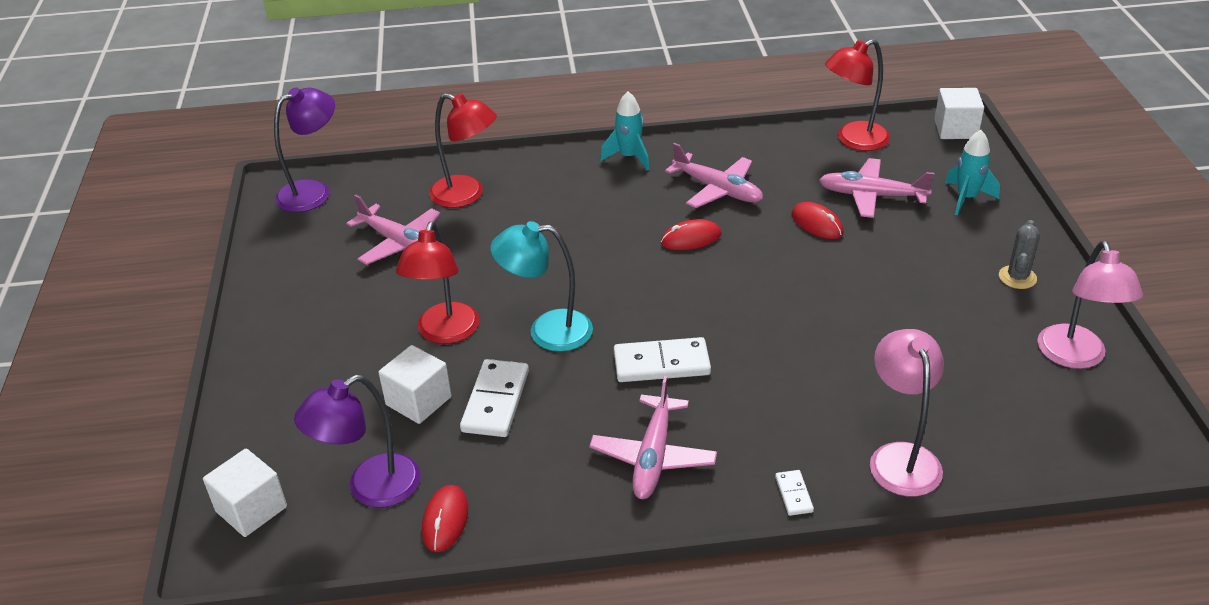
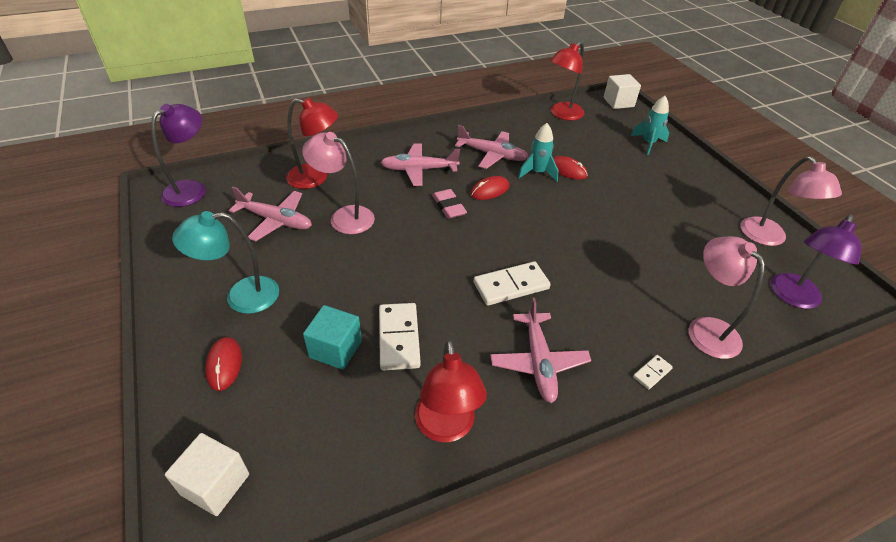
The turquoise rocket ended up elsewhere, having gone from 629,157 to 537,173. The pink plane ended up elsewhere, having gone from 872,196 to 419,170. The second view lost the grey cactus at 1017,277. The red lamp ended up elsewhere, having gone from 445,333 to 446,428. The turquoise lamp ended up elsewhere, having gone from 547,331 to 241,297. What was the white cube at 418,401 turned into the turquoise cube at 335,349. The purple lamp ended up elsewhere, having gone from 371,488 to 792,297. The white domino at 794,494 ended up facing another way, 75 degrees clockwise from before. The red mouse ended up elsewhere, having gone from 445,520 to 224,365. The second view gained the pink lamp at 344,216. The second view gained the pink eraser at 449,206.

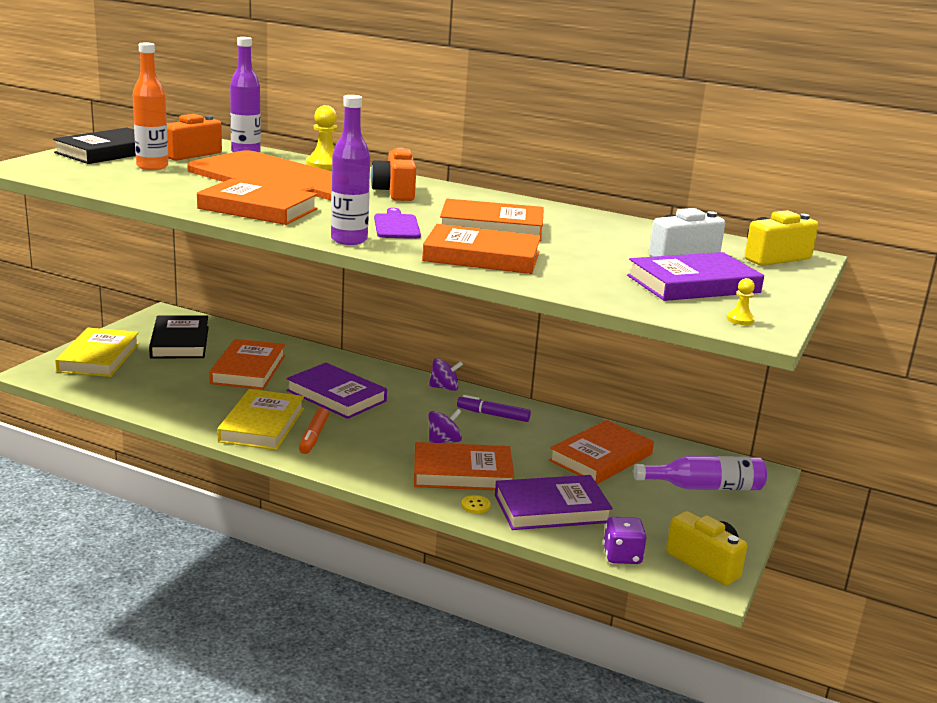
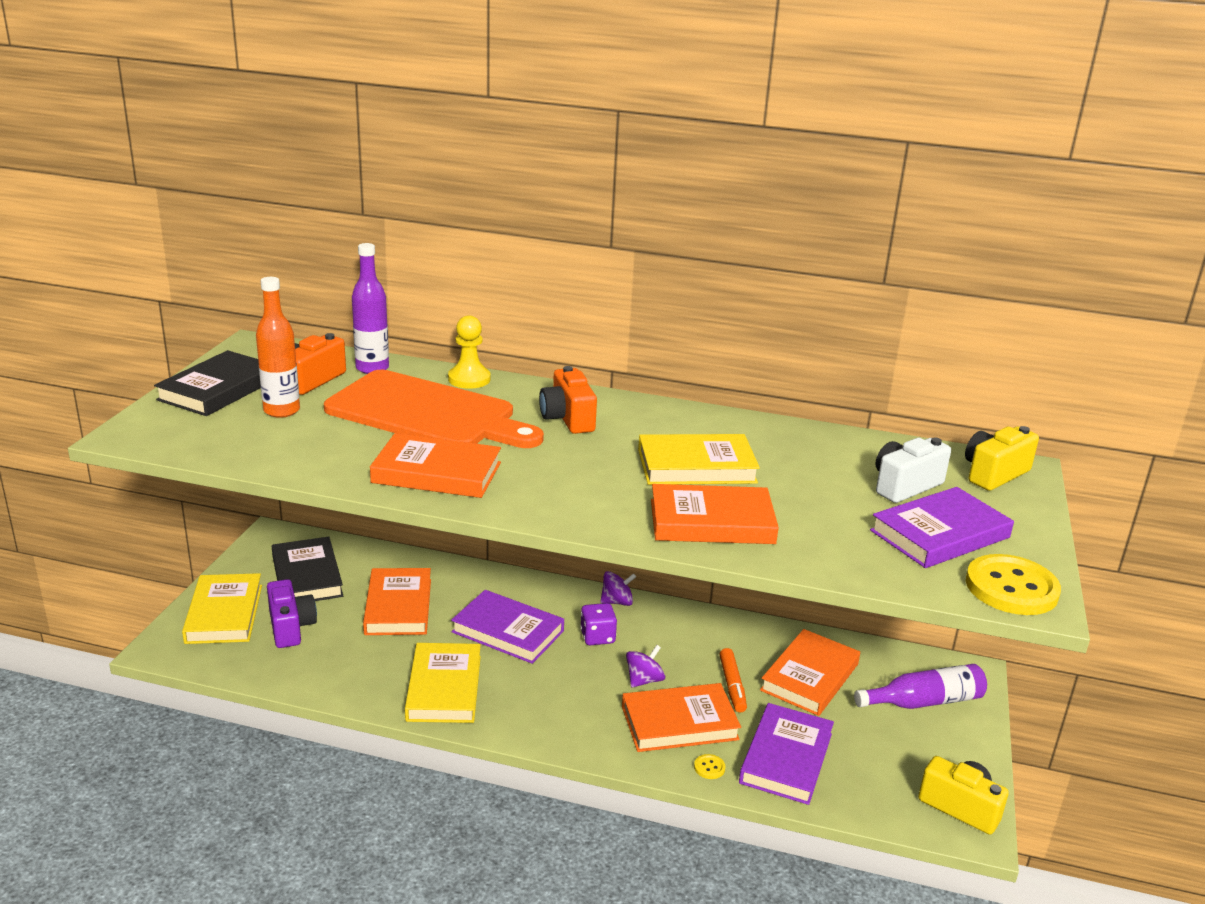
The second view lost the purple bottle at 349,240. What was the orange book at 491,227 turned into the yellow book at 696,466. The second view lost the purple cutting board at 396,226. Where the yellow pawn stood at 740,320, the yellow button came to stand at 1011,588. The second view lost the purple marker at 493,415. The orange marker ended up elsewhere, having gone from 313,437 to 732,685. The purple book at 551,508 ended up facing another way, 45 degrees counterclockwise from before. The purple dice ended up elsewhere, having gone from 622,556 to 597,637. The second view gained the purple camera at 291,627.

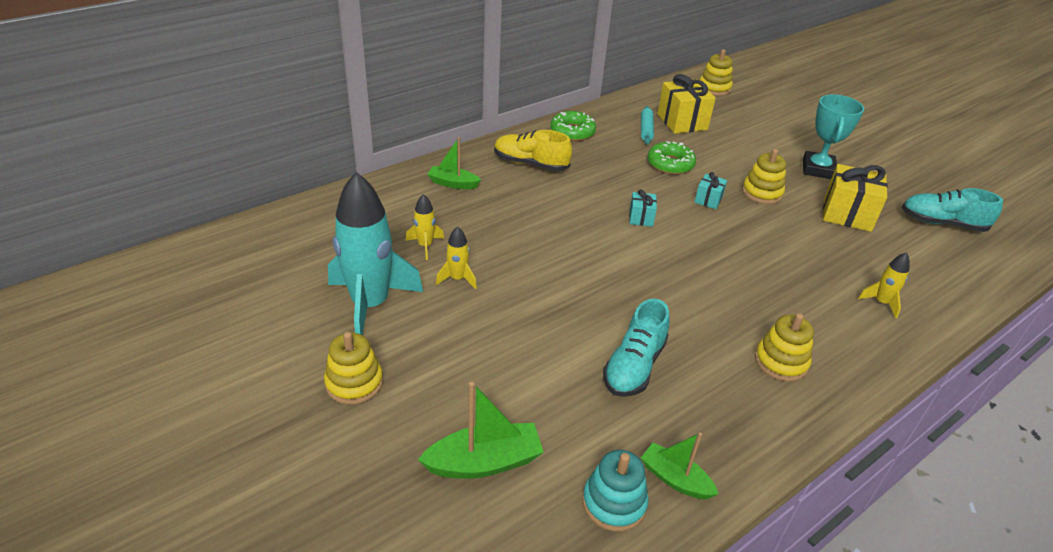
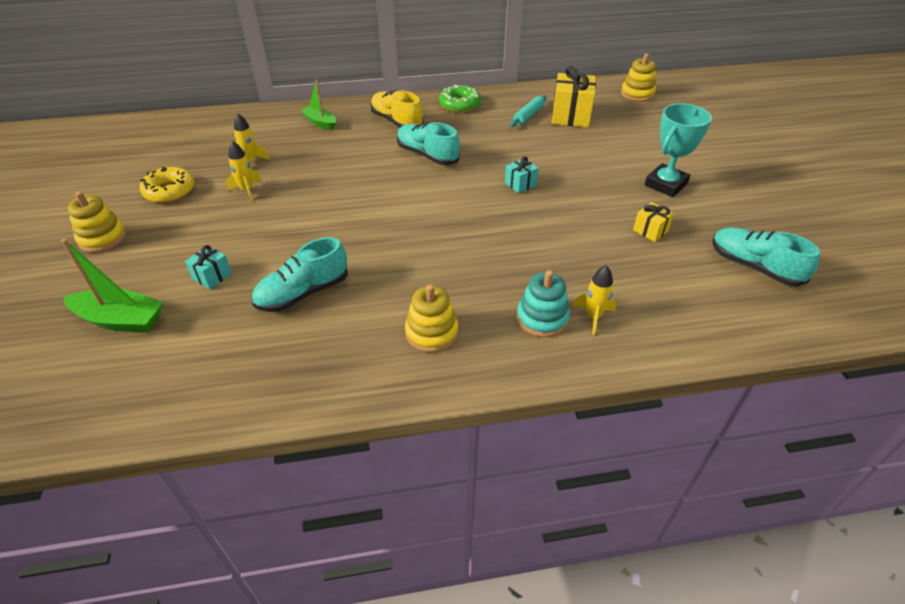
The second view lost the green donut at 670,164. The second view lost the yellow stacking toy at 762,192. The size of the yellow gift at 847,214 changed by a factor of 0.52. Where the turquoise rocket stood at 370,305, the yellow donut came to stand at 169,191. The turquoise gift ended up elsewhere, having gone from 641,218 to 212,276. The second view lost the green boat at 675,479. The turquoise stacking toy ended up elsewhere, having gone from 614,503 to 542,318. The second view gained the turquoise shoe at 427,155.

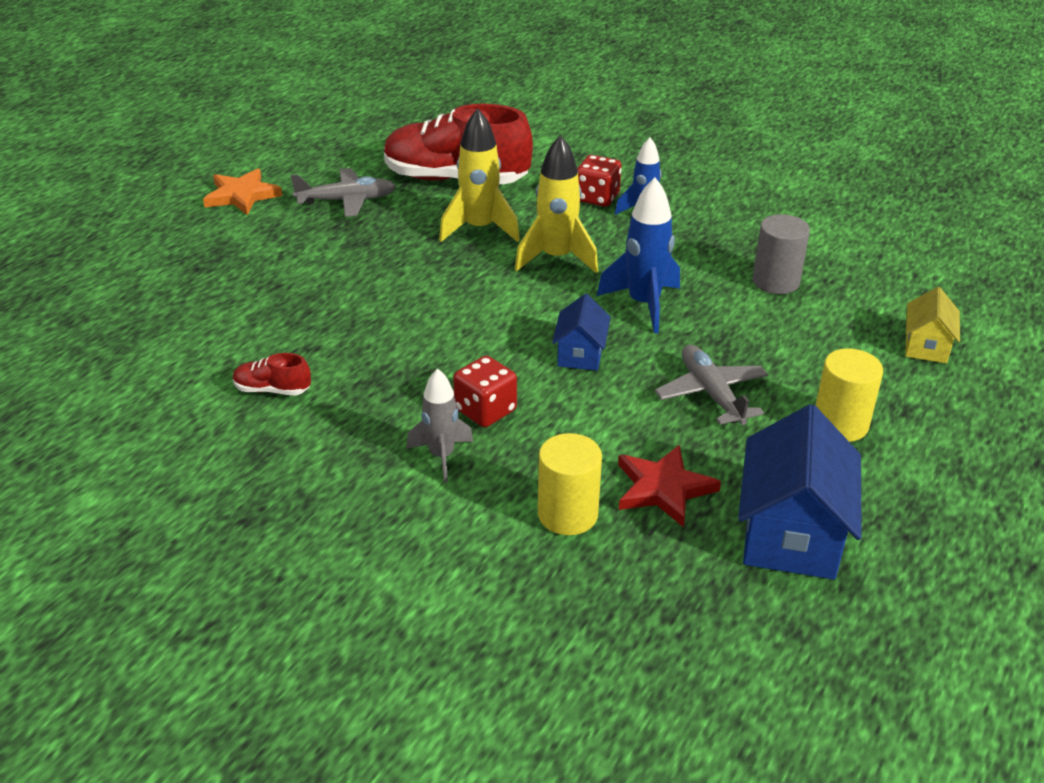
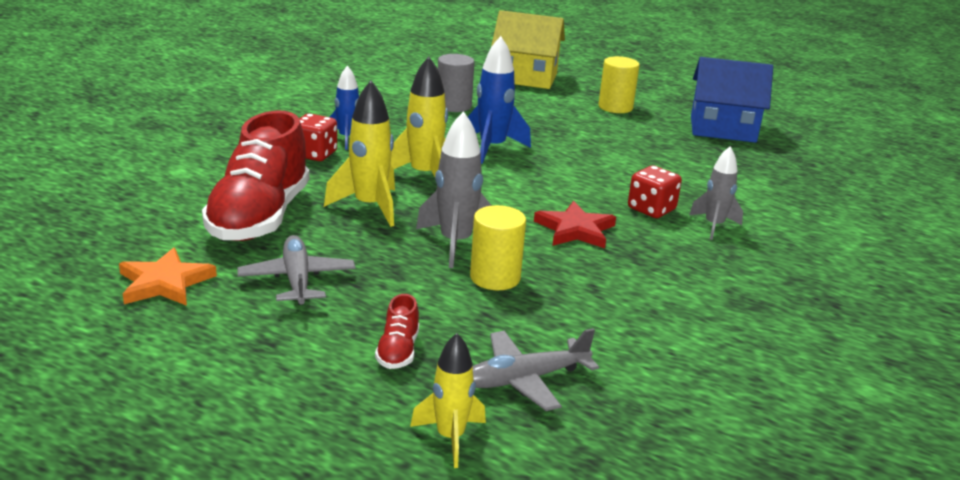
The orange star ended up elsewhere, having gone from 242,195 to 165,283. The size of the yellow house at 926,346 changed by a factor of 1.83. The second view lost the blue house at 580,354. The grey plane ended up elsewhere, having gone from 711,393 to 525,379. The red shoe ended up elsewhere, having gone from 272,390 to 398,351. The yellow cylinder ended up elsewhere, having gone from 567,514 to 495,277. The red star ended up elsewhere, having gone from 663,488 to 575,230. The second view gained the grey rocket at 455,243. The second view gained the yellow rocket at 450,438.

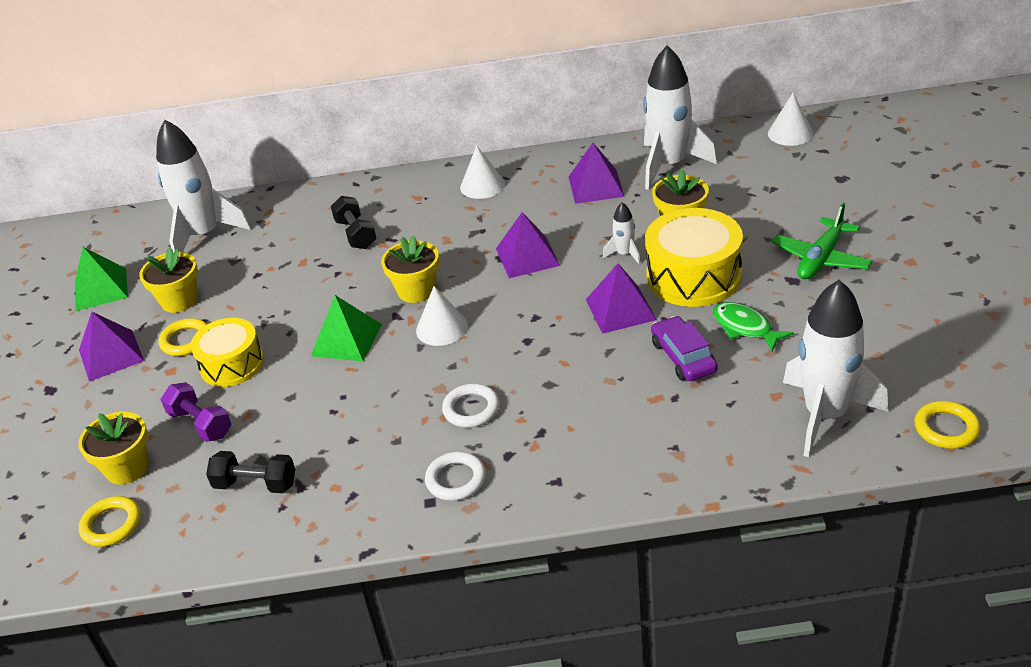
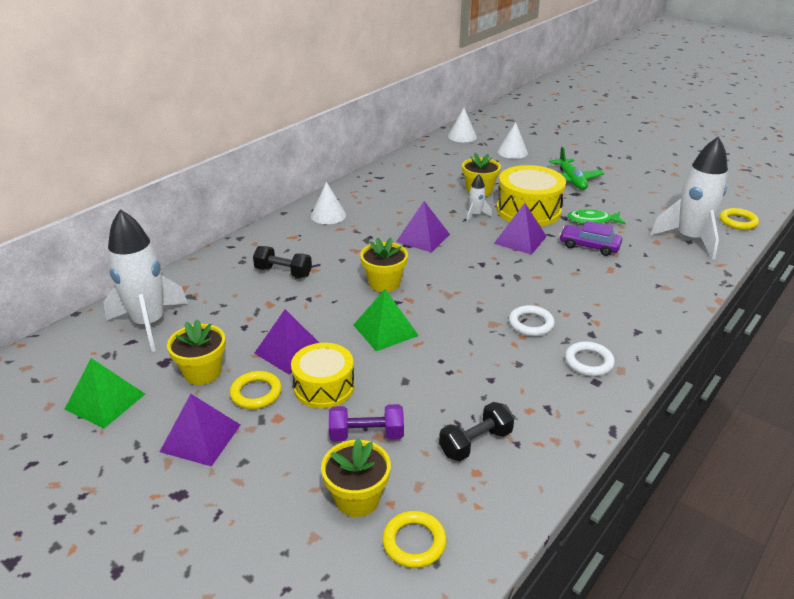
The second view lost the white rocket at 669,165. The purple pyramid ended up elsewhere, having gone from 595,186 to 289,351. The white cone ended up elsewhere, having gone from 442,328 to 512,152.

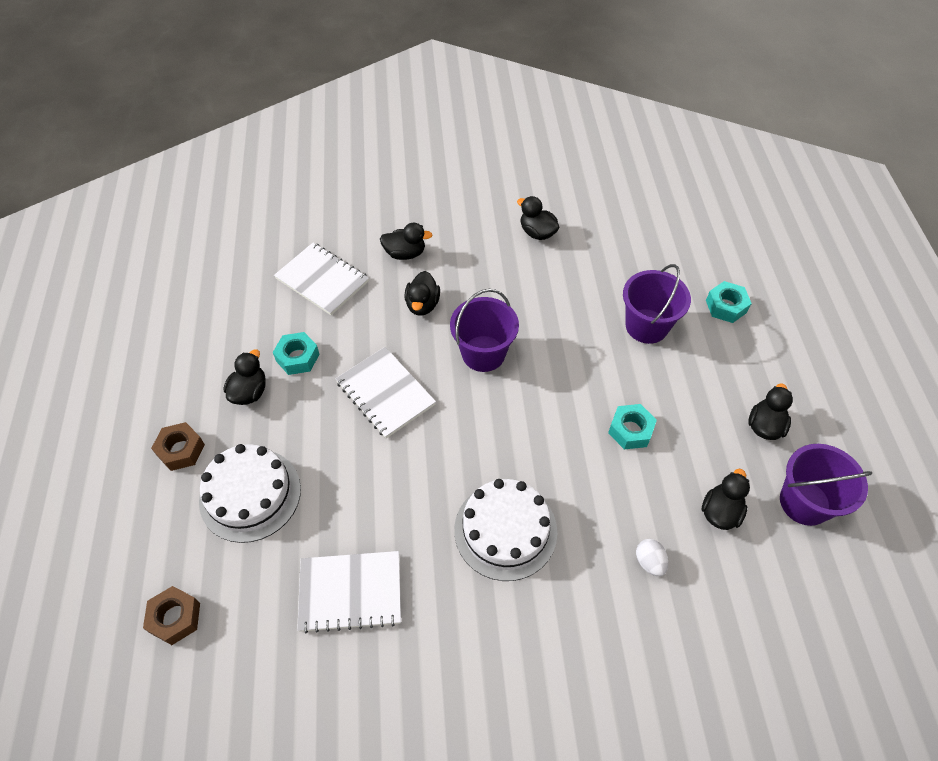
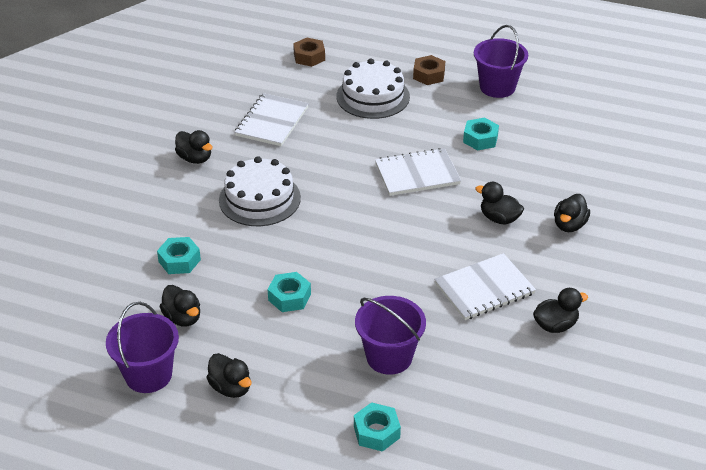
The white notebook ended up elsewhere, having gone from 322,280 to 484,288. The purple bucket ended up elsewhere, having gone from 483,353 to 497,87. The black duck ended up elsewhere, having gone from 249,392 to 195,158. Where the white egg stood at 649,562, the turquoise nut came to stand at 179,261.

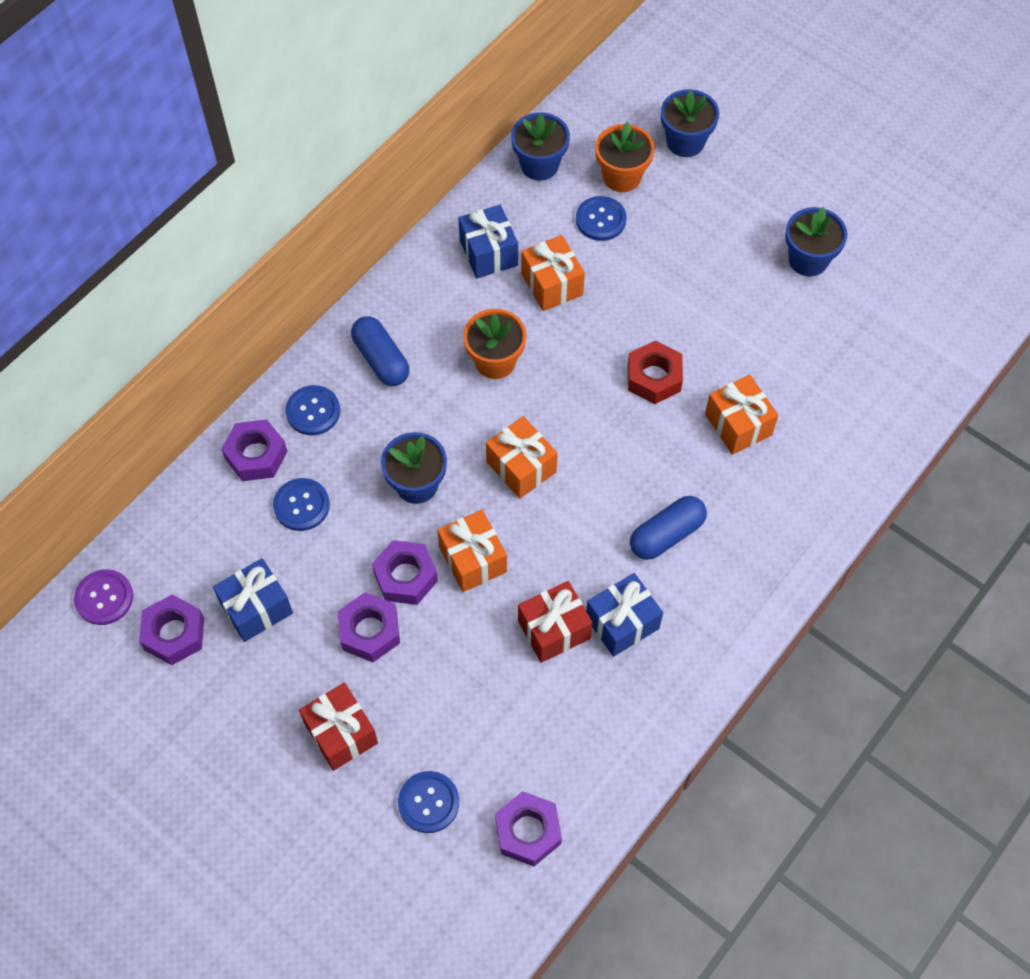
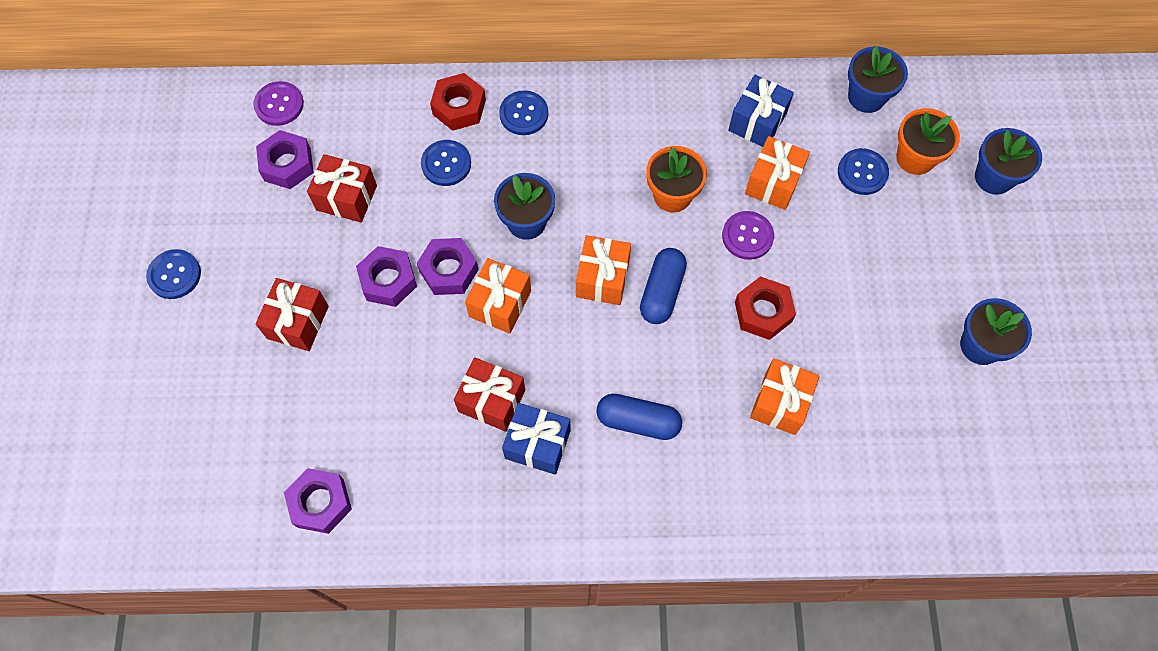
The blue capsule ended up elsewhere, having gone from 381,359 to 662,292. What was the purple nut at 256,455 turned into the red nut at 459,107. What was the blue gift at 256,608 turned into the red gift at 346,198. The blue button ended up elsewhere, having gone from 428,802 to 174,275. The second view gained the purple button at 747,236.

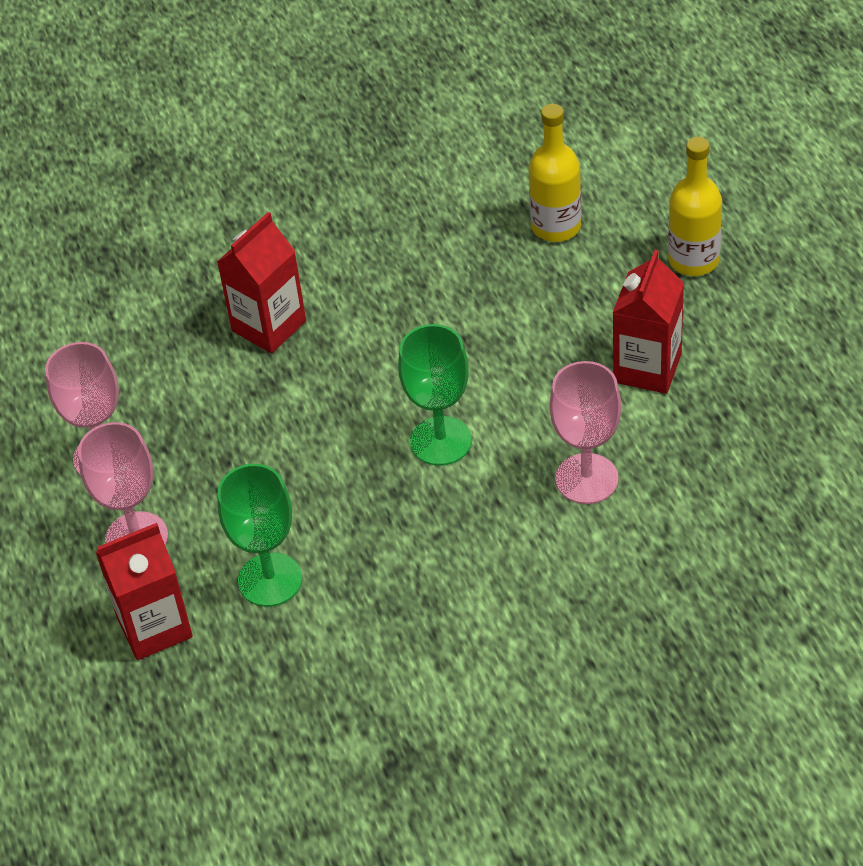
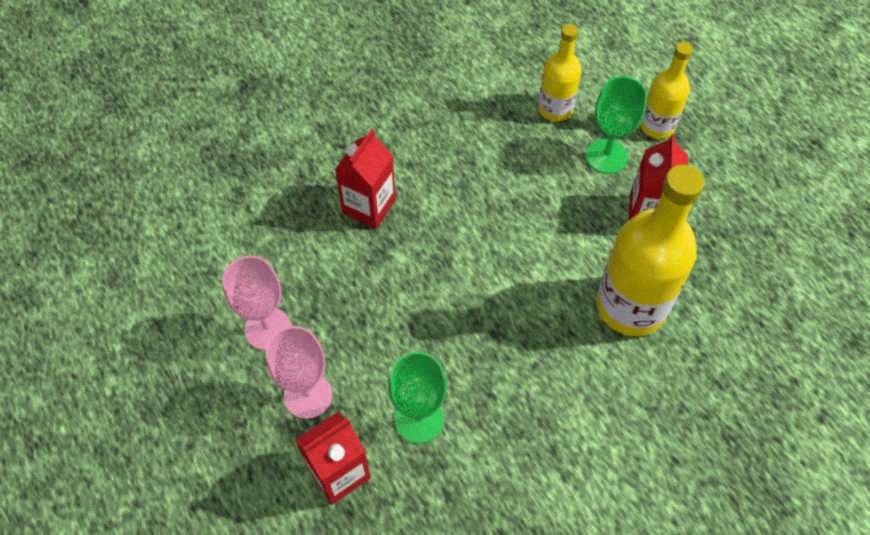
The green goblet ended up elsewhere, having gone from 441,441 to 606,156. Where the pink goblet stood at 586,479, the yellow bottle came to stand at 631,306.

